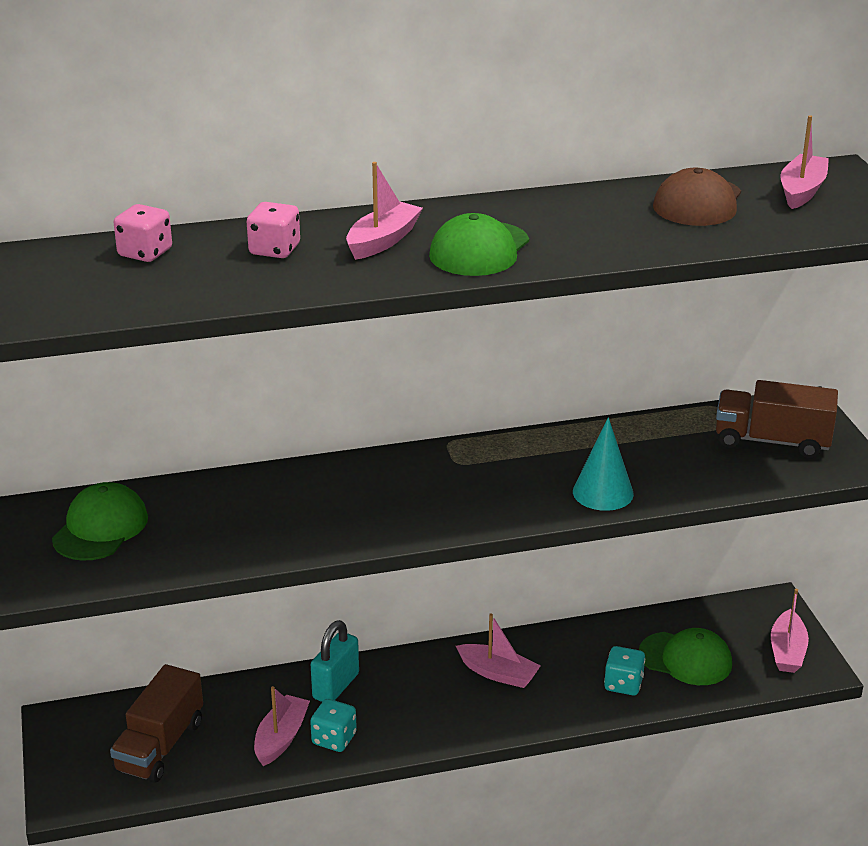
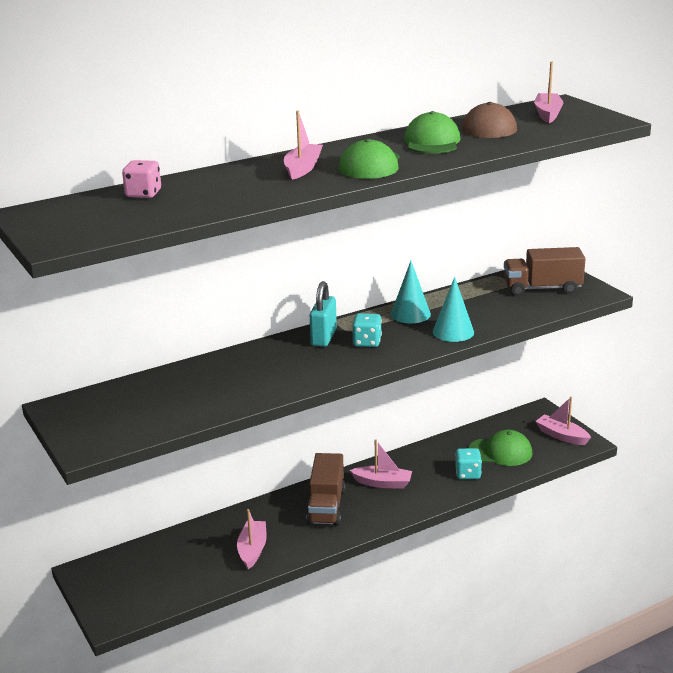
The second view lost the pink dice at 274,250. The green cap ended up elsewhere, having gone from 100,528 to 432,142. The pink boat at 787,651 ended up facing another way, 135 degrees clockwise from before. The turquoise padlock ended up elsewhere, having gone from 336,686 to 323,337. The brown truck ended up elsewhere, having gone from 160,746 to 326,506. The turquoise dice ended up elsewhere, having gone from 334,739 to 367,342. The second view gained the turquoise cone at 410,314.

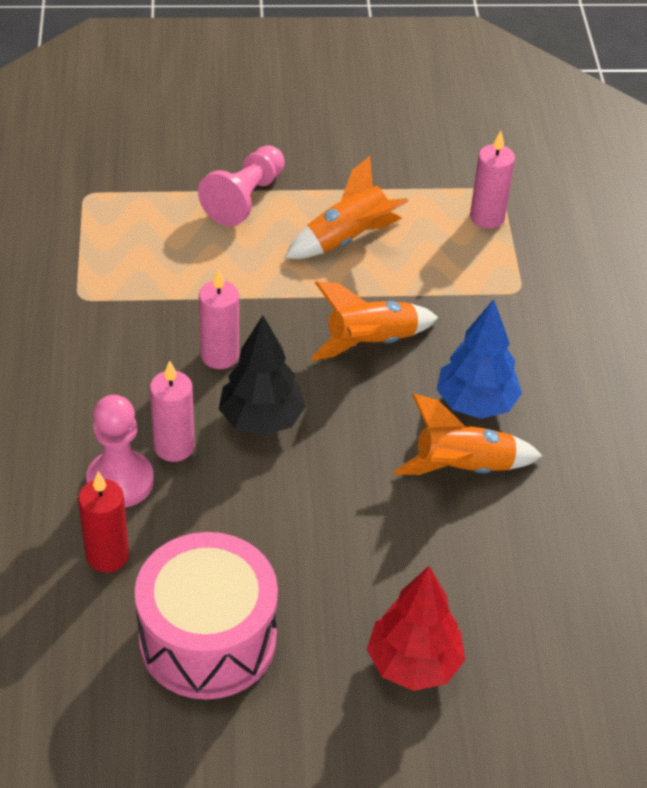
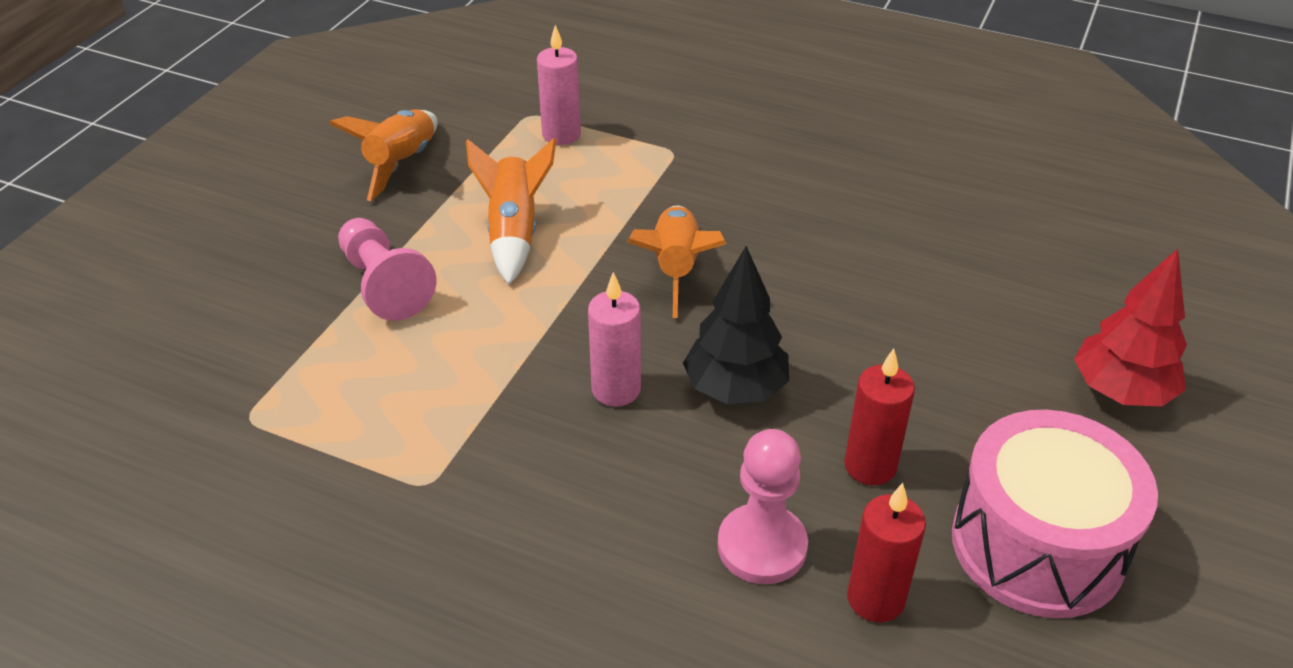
The second view lost the blue tree at 475,403. The second view lost the pink candle at 174,447. The orange rocket ended up elsewhere, having gone from 463,468 to 401,164. The second view gained the red candle at 870,466.

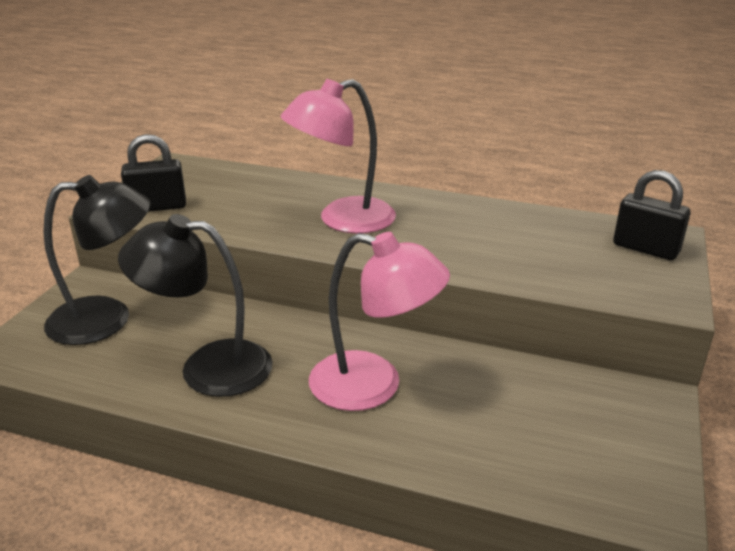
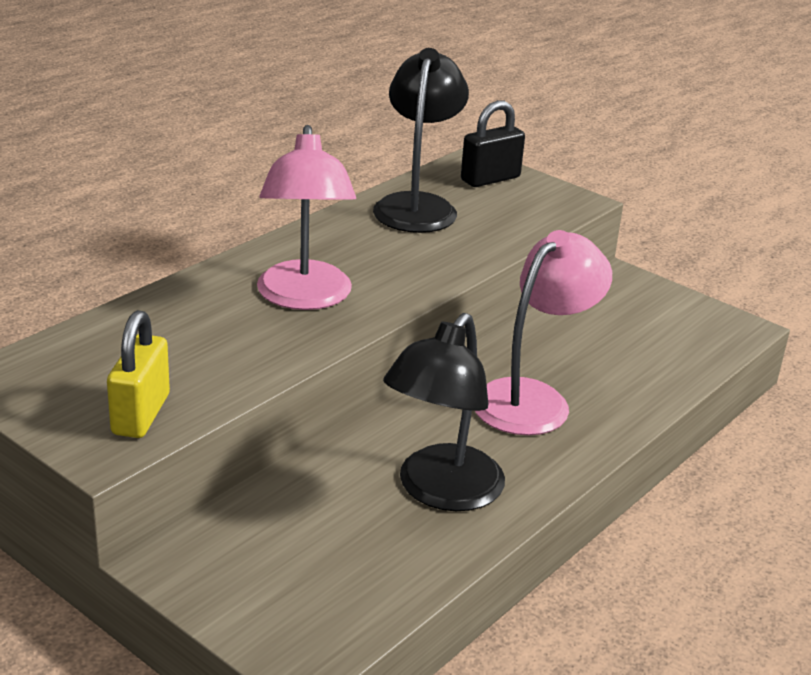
What was the black padlock at 157,207 turned into the yellow padlock at 140,414. The black lamp ended up elsewhere, having gone from 107,319 to 417,206.

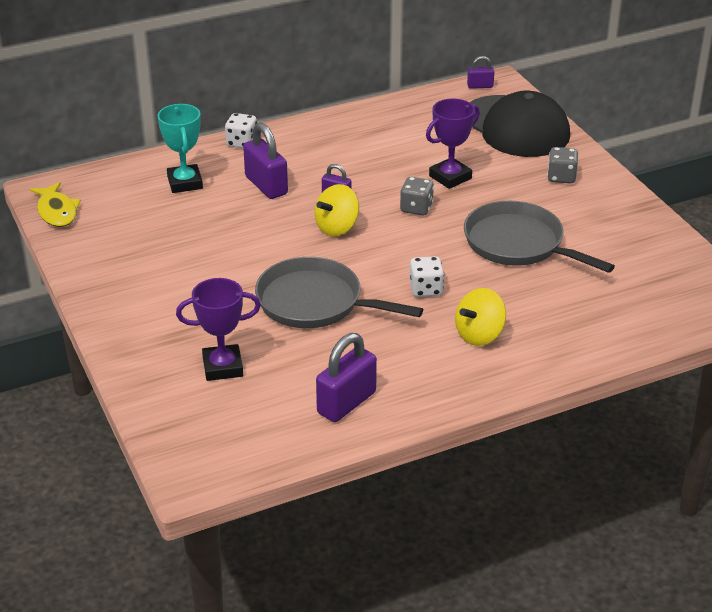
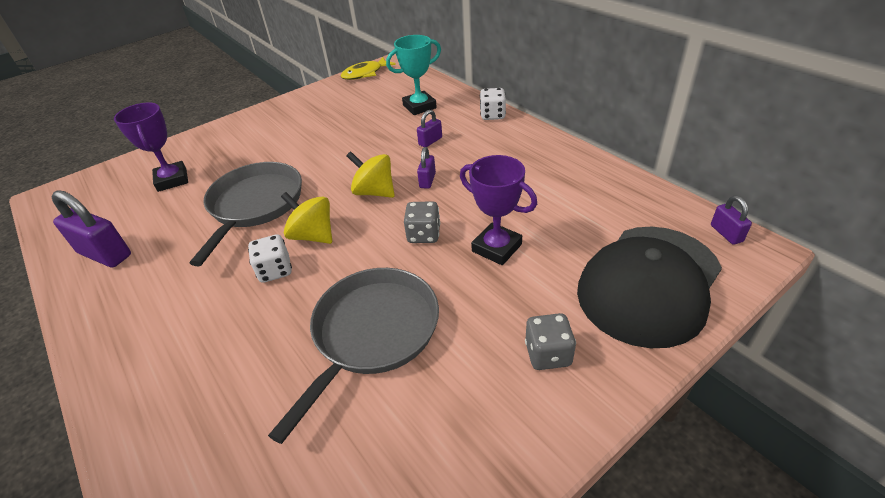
The size of the purple padlock at 266,185 changed by a factor of 0.53. The yellow spinning top ended up elsewhere, having gone from 479,335 to 313,235.

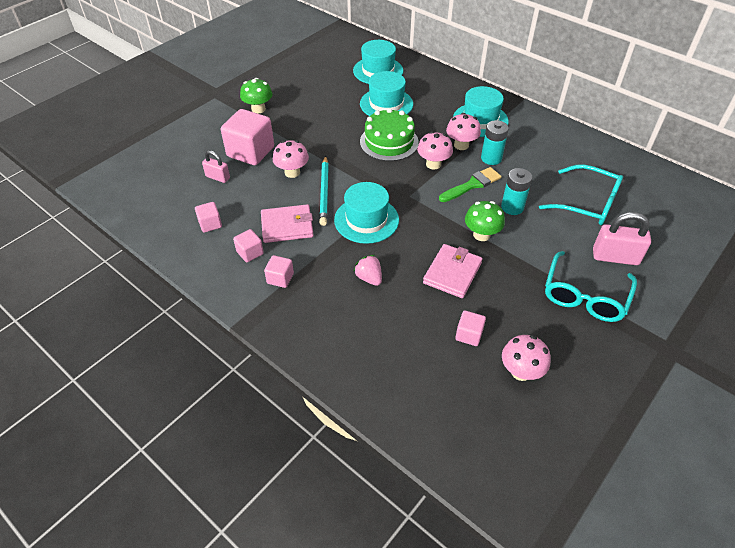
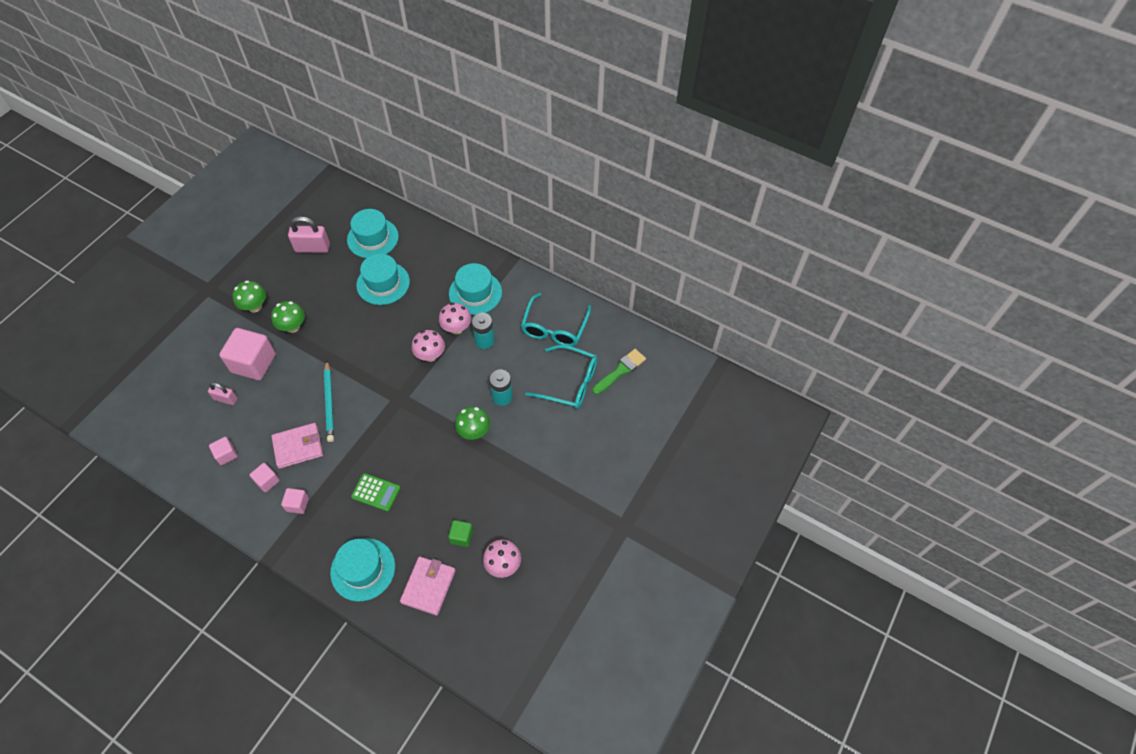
The second view lost the green cake at 389,142. The second view lost the pink mushroom at 292,172. The green brush ended up elsewhere, having gone from 472,185 to 620,371. The turquoise hat ended up elsewhere, having gone from 366,220 to 363,569. The pink padlock ended up elsewhere, having gone from 615,257 to 312,248. The pink wallet ended up elsewhere, having gone from 452,273 to 428,586. The turquoise glasses ended up elsewhere, having gone from 585,296 to 554,328. Where the pink strawberry stood at 369,278, the green calculator came to stand at 376,492. What was the pink cube at 469,335 turned into the green cube at 461,536. The second view gained the green mushroom at 293,326.

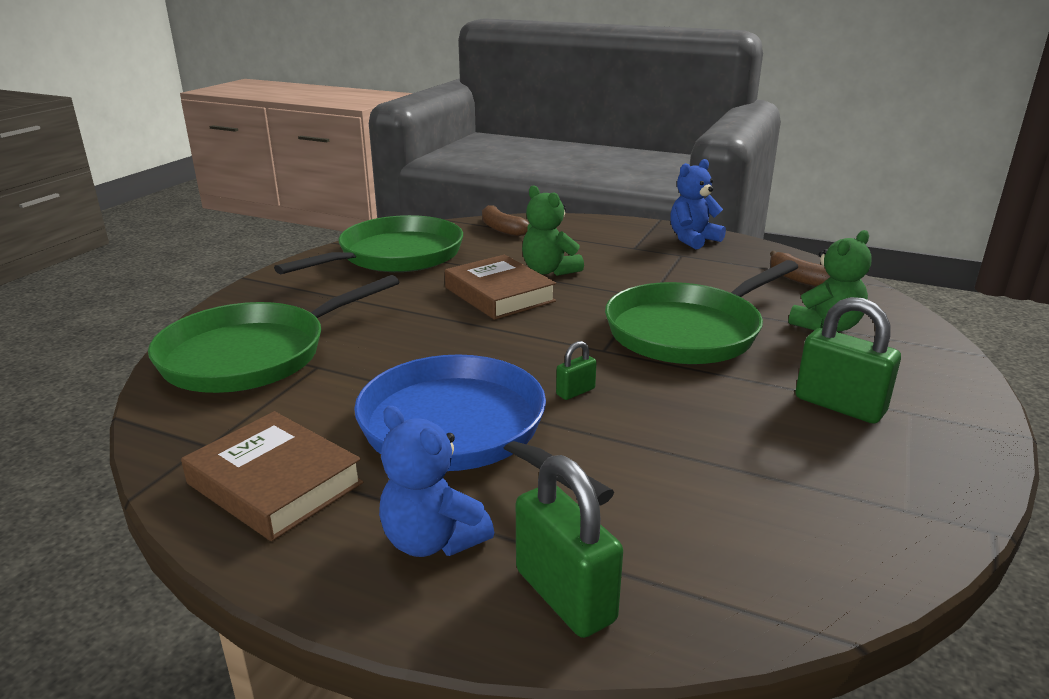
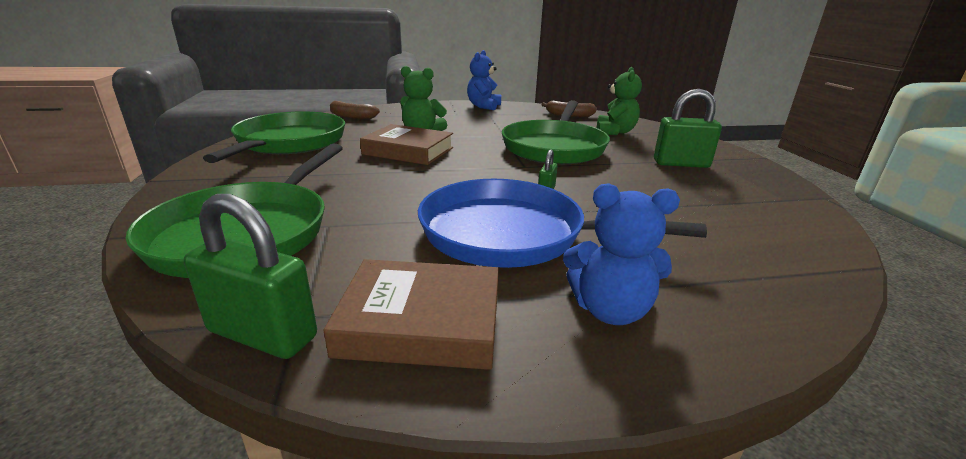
The green padlock ended up elsewhere, having gone from 565,595 to 263,334.

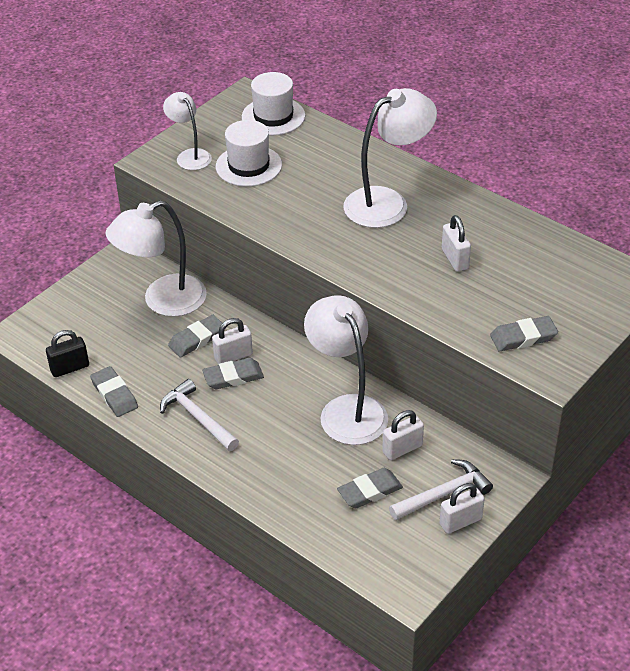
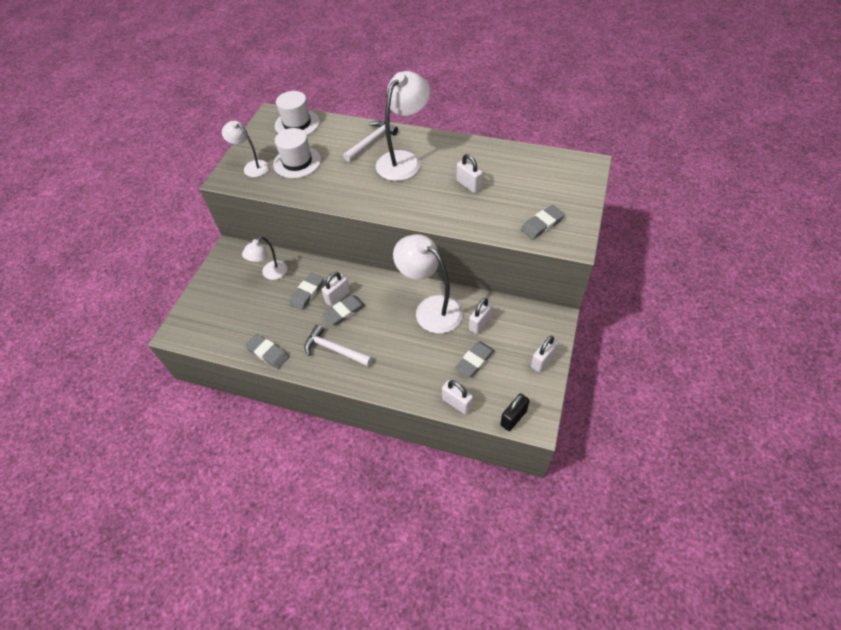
The size of the white lamp at 163,301 changed by a factor of 0.57. The black padlock ended up elsewhere, having gone from 70,368 to 513,418. The white hammer ended up elsewhere, having gone from 444,494 to 371,141. The second view gained the white padlock at 457,403.

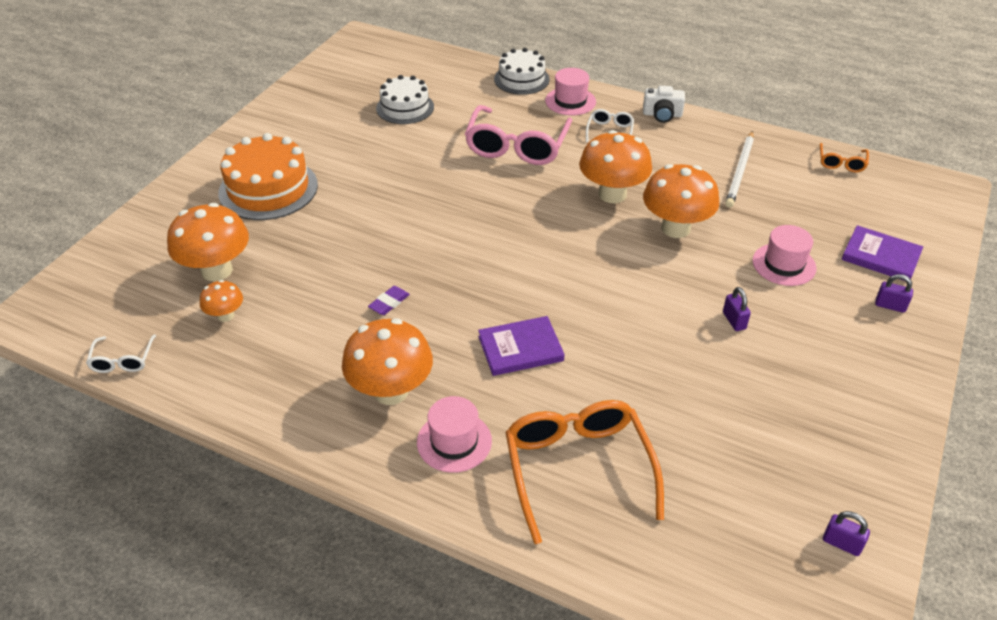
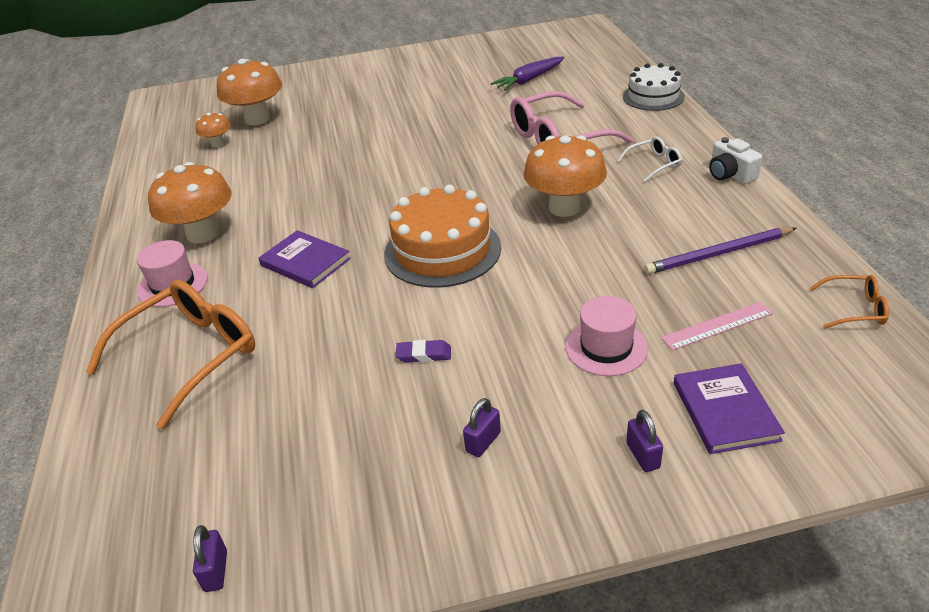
The second view lost the pink hat at 570,101. Where the white cake stood at 405,107, the purple carrot came to stand at 529,80. What was the white pencil at 740,171 turned into the purple pencil at 718,254. The orange cake ended up elsewhere, having gone from 268,189 to 442,250. The orange glasses at 841,163 ended up facing another way, 150 degrees counterclockwise from before. The second view lost the orange mushroom at 675,228. The purple eraser ended up elsewhere, having gone from 389,303 to 424,354. The purple padlock ended up elsewhere, having gone from 734,321 to 483,442. The second view lost the white glasses at 123,360. The second view gained the pink ruler at 717,326.

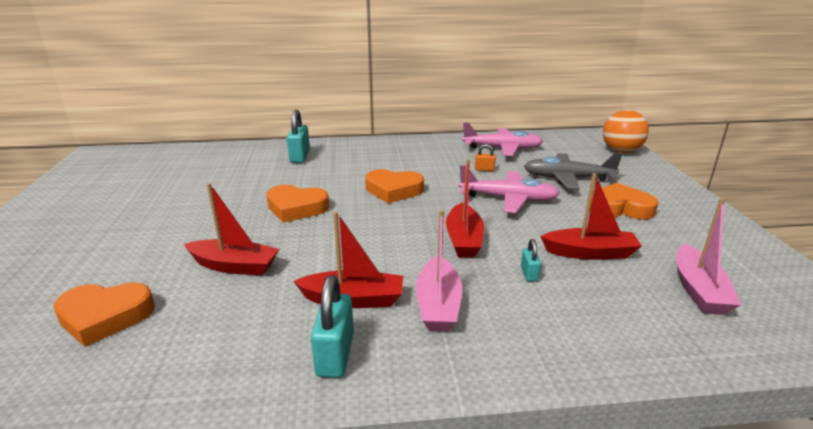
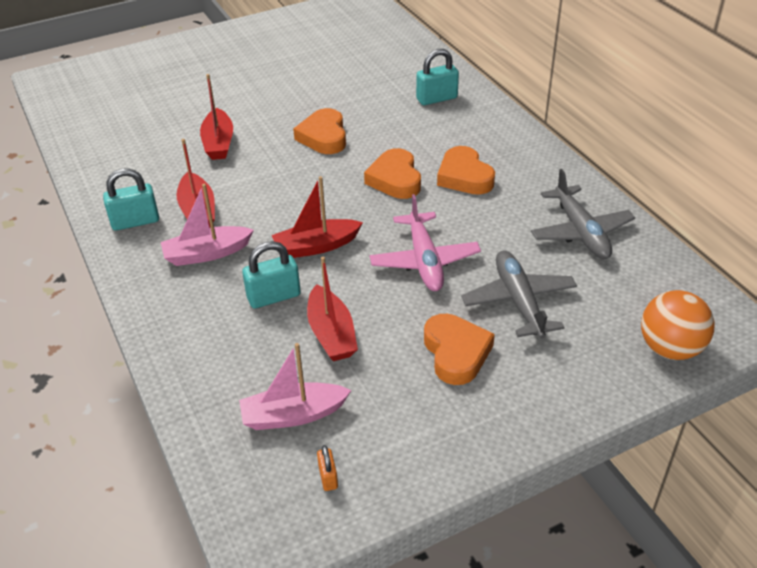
What was the pink plane at 503,148 turned into the grey plane at 581,232. The orange padlock ended up elsewhere, having gone from 484,169 to 328,477. The size of the turquoise padlock at 529,274 changed by a factor of 1.89. The orange heart ended up elsewhere, having gone from 105,317 to 464,176.

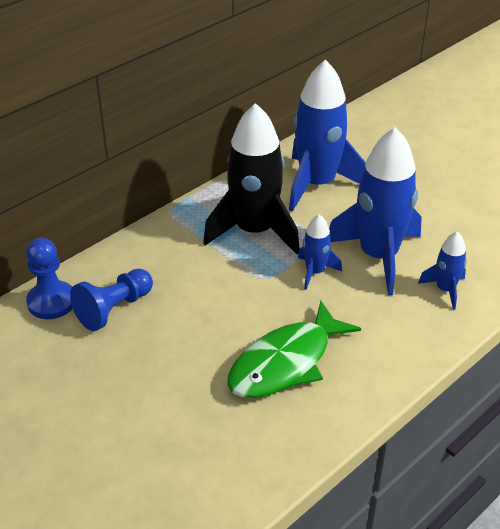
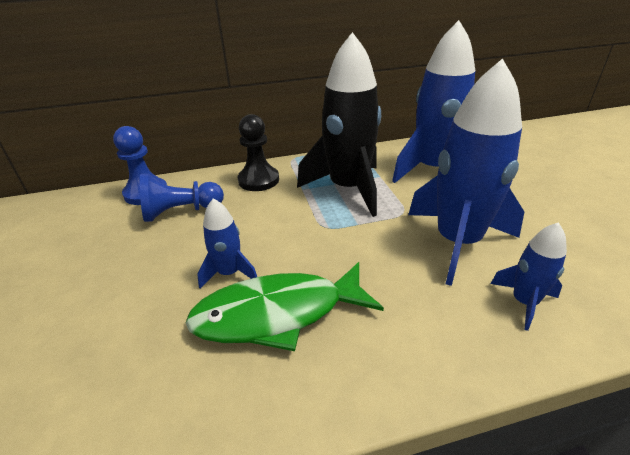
The blue rocket ended up elsewhere, having gone from 315,272 to 229,273. The second view gained the black pawn at 258,180.

